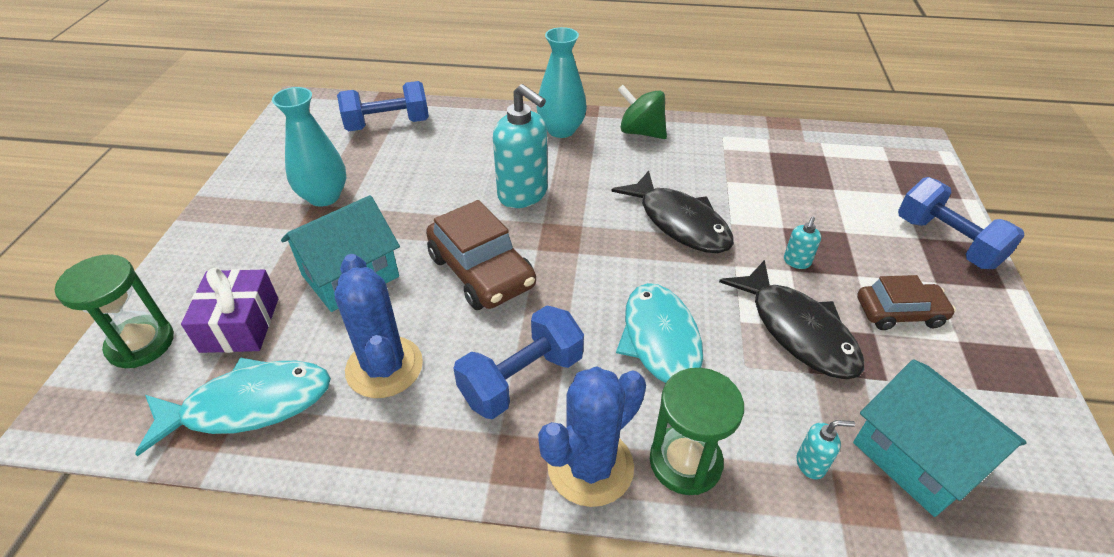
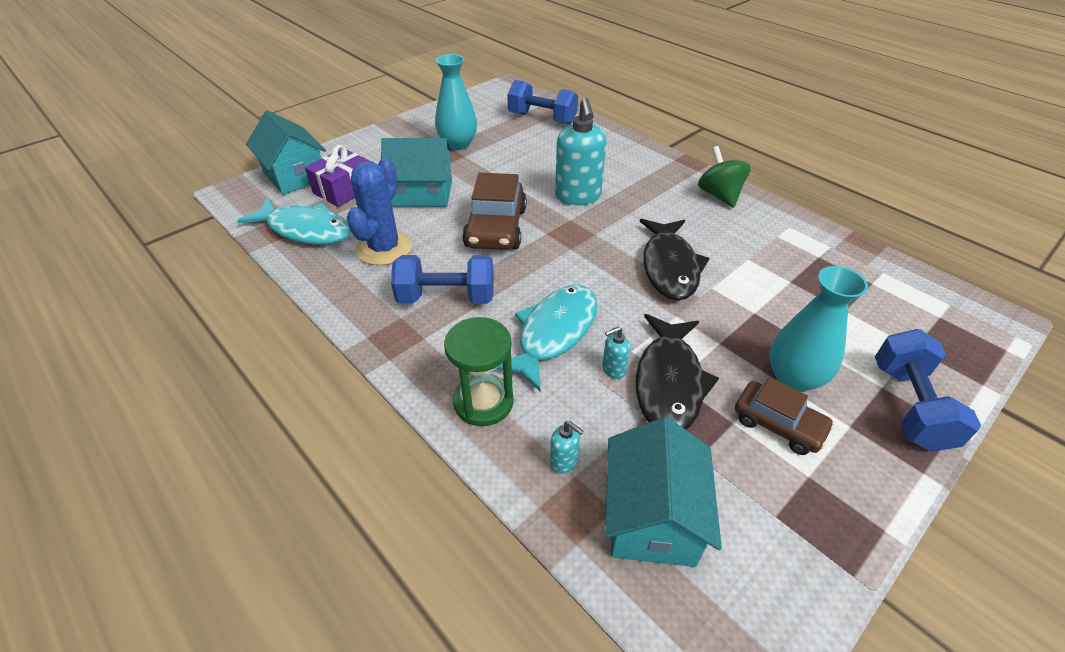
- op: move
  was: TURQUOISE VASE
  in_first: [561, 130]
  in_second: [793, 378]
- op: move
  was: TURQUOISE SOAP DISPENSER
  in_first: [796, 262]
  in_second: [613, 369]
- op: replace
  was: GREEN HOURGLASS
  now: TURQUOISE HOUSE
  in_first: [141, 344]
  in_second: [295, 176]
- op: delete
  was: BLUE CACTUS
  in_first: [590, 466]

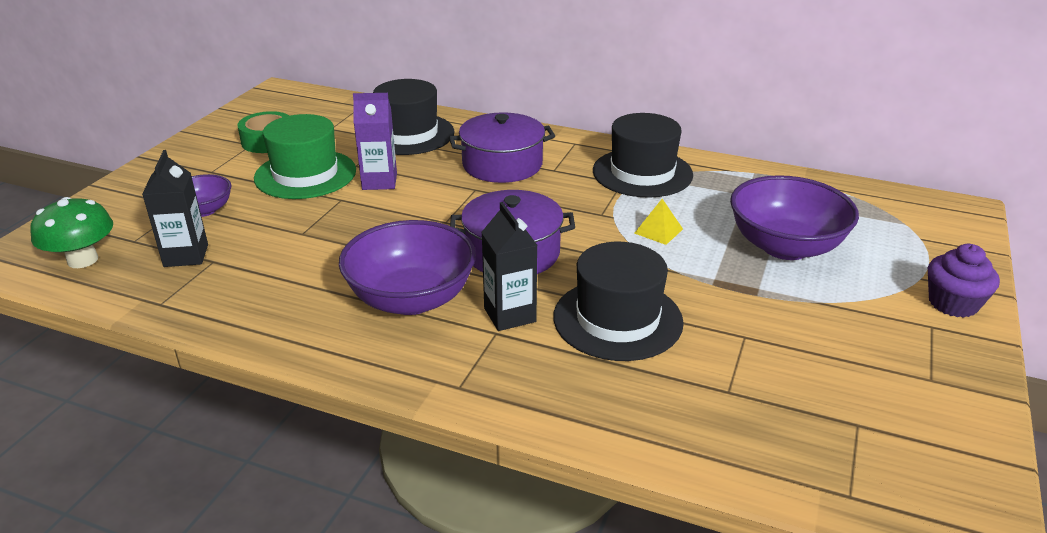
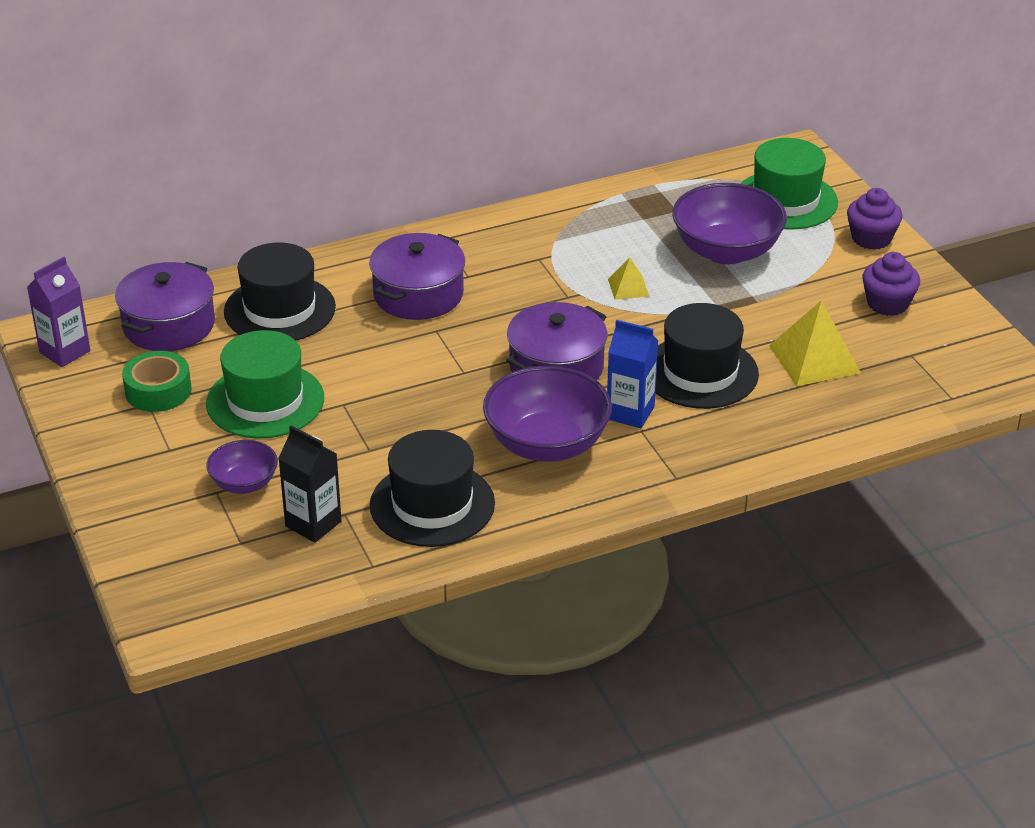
- op: move
  was: PURPLE CARTON
  in_first: [379, 182]
  in_second: [65, 352]
- op: move
  was: BLACK HAT
  in_first: [642, 173]
  in_second: [432, 504]
- op: delete
  was: GREEN MUSHROOM
  in_first: [82, 260]
- op: recolor
  was: BLACK CARTON
  now: BLUE CARTON
  in_first: [510, 315]
  in_second: [630, 413]
- op: insert
  now: GREEN HAT
  in_second: [785, 200]
- op: insert
  now: PURPLE CUPCAKE
  in_second: [887, 304]
- op: insert
  now: PURPLE POT
  in_second: [169, 325]
- op: insert
  now: YELLOW PYRAMID
  in_second: [814, 359]

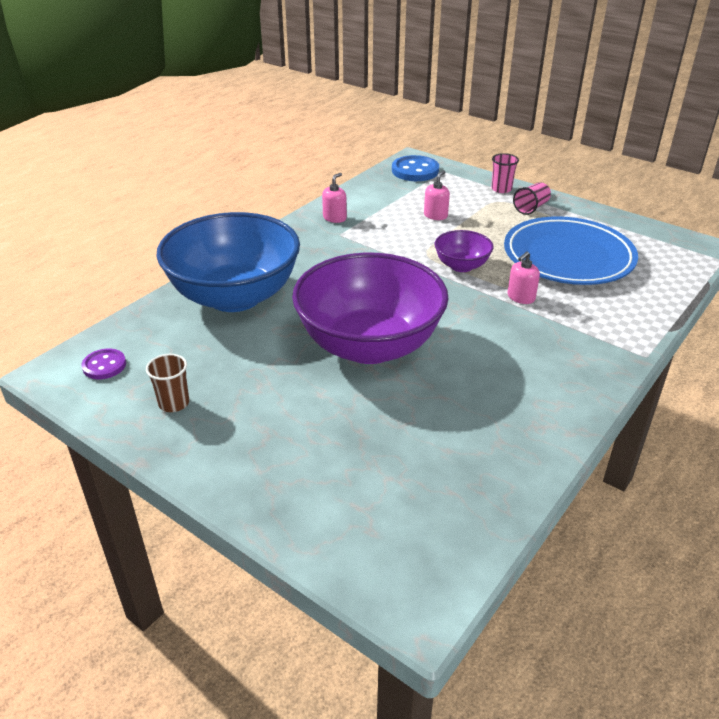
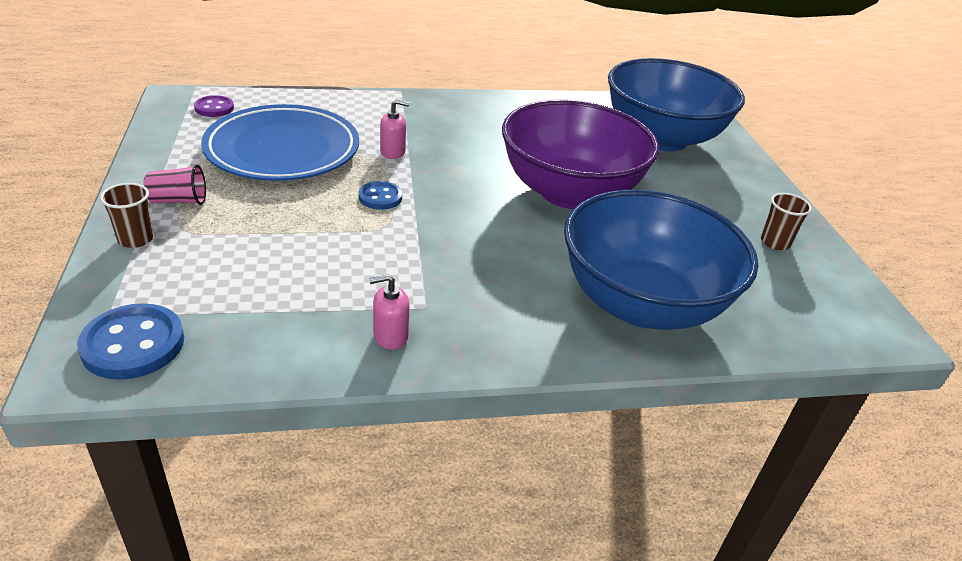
- op: recolor
  was: PINK CUP
  now: BROWN CUP
  in_first: [501, 189]
  in_second: [136, 239]
- op: delete
  was: PINK SOAP DISPENSER
  in_first: [435, 215]
- op: replace
  was: PURPLE BOWL
  now: BLUE BUTTON
  in_first: [461, 266]
  in_second: [380, 197]
- op: move
  was: PURPLE BUTTON
  in_first: [104, 365]
  in_second: [214, 108]
- op: insert
  now: BLUE BOWL
  in_second: [662, 138]

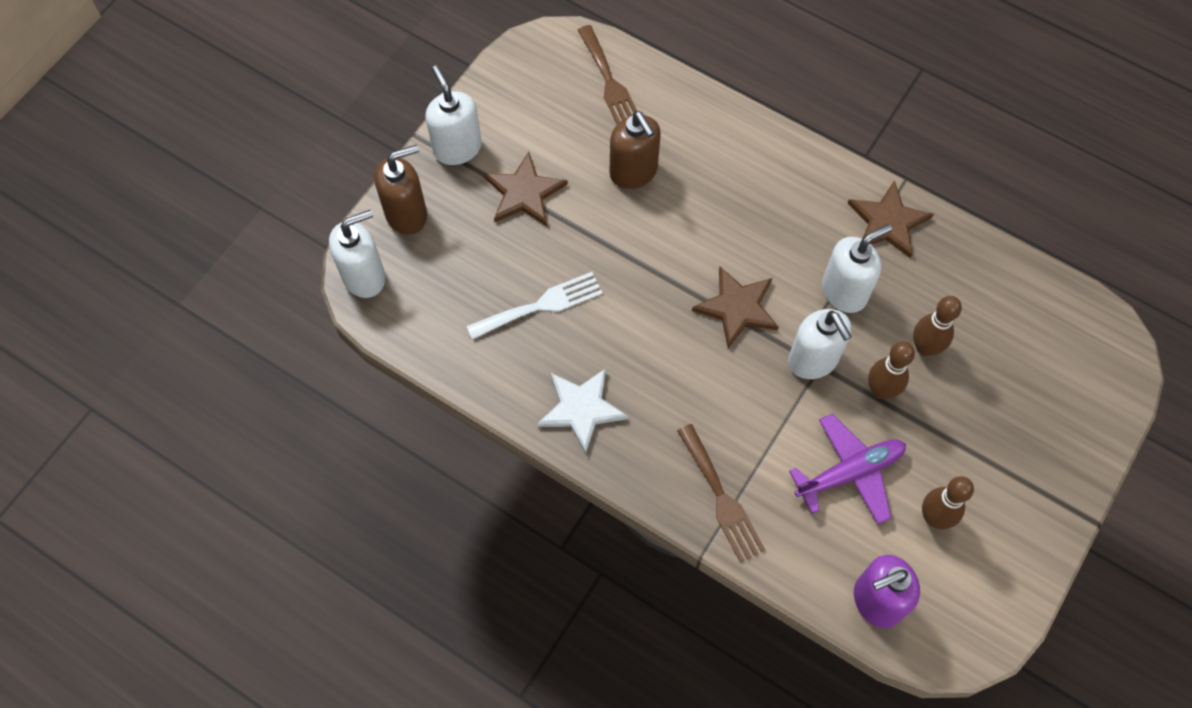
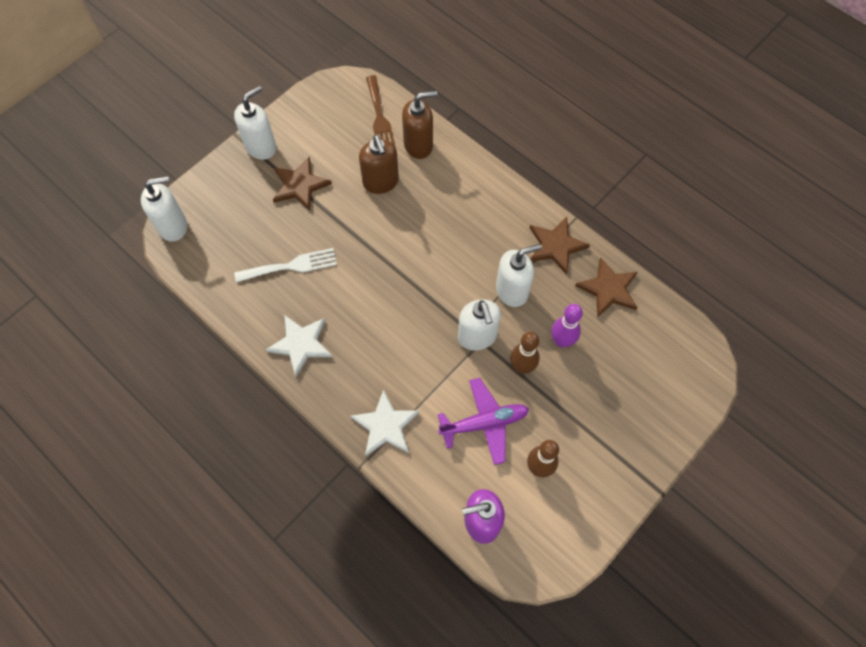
- op: rotate
  was: WHITE SOAP DISPENSER
  in_first: [457, 148]
  in_second: [261, 147]
  clockwise: 60
- op: move
  was: BROWN SOAP DISPENSER
  in_first: [407, 214]
  in_second: [418, 145]
- op: move
  was: BROWN STAR
  in_first: [737, 307]
  in_second: [608, 289]
- op: recolor
  was: BROWN BOWLING PIN
  now: PURPLE BOWLING PIN
  in_first: [925, 347]
  in_second: [562, 341]
- op: replace
  was: BROWN FORK
  now: WHITE STAR
  in_first: [721, 498]
  in_second: [385, 425]

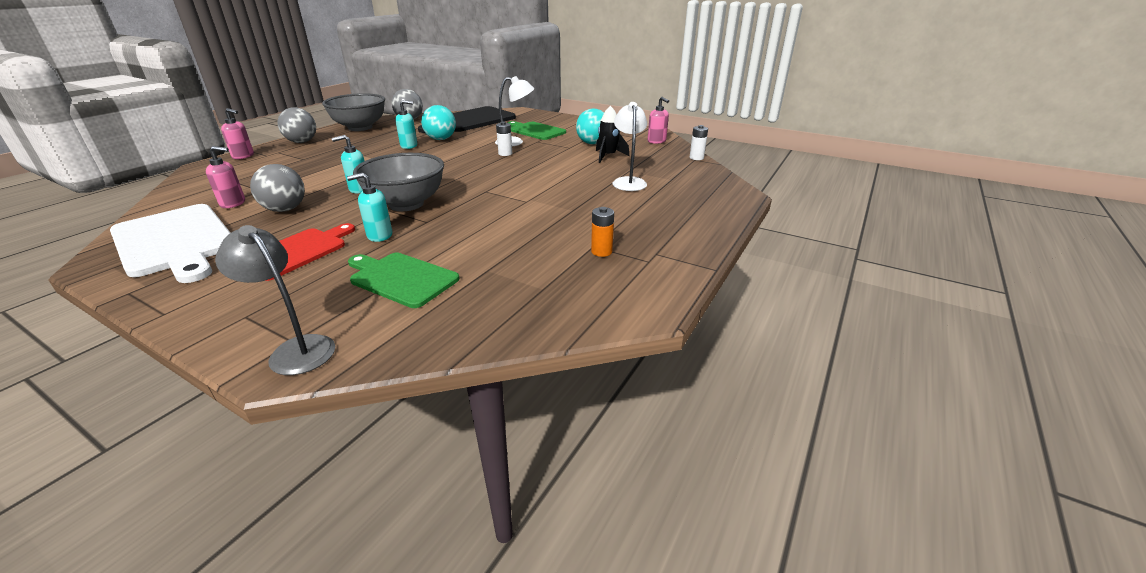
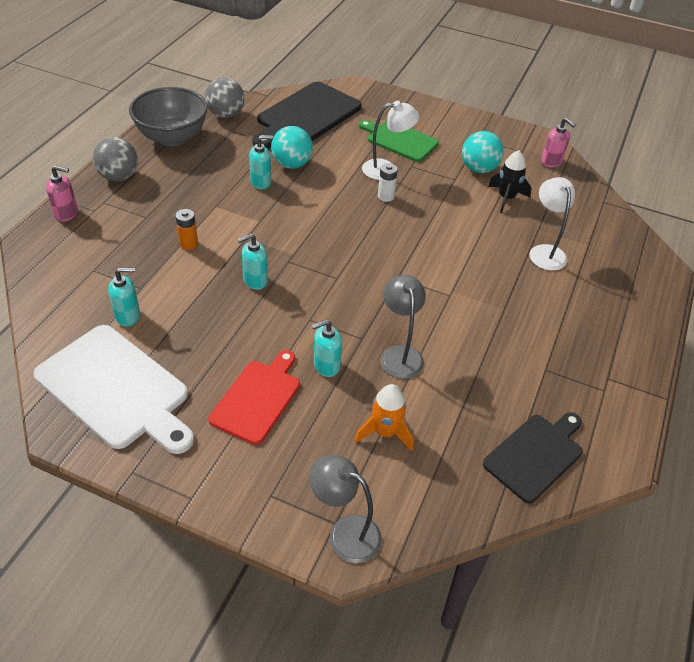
- op: delete
  was: WHITE BATTERY
  in_first: [696, 158]
- op: recolor
  was: PINK SOAP DISPENSER
  now: TURQUOISE SOAP DISPENSER
  in_first: [233, 203]
  in_second: [128, 316]
- op: delete
  was: GREY BOWL
  in_first: [406, 204]
- op: delete
  was: GREY BALL
  in_first: [285, 209]
- op: move
  was: ORANGE BATTERY
  in_first: [601, 251]
  in_second: [189, 244]
- op: replace
  was: GREEN CUTTING BOARD
  now: ORANGE ROCKET
  in_first: [401, 278]
  in_second: [385, 432]
- op: insert
  now: GREY LAMP
  in_second: [400, 354]
- op: insert
  now: BLACK CUTTING BOARD
  in_second: [535, 455]

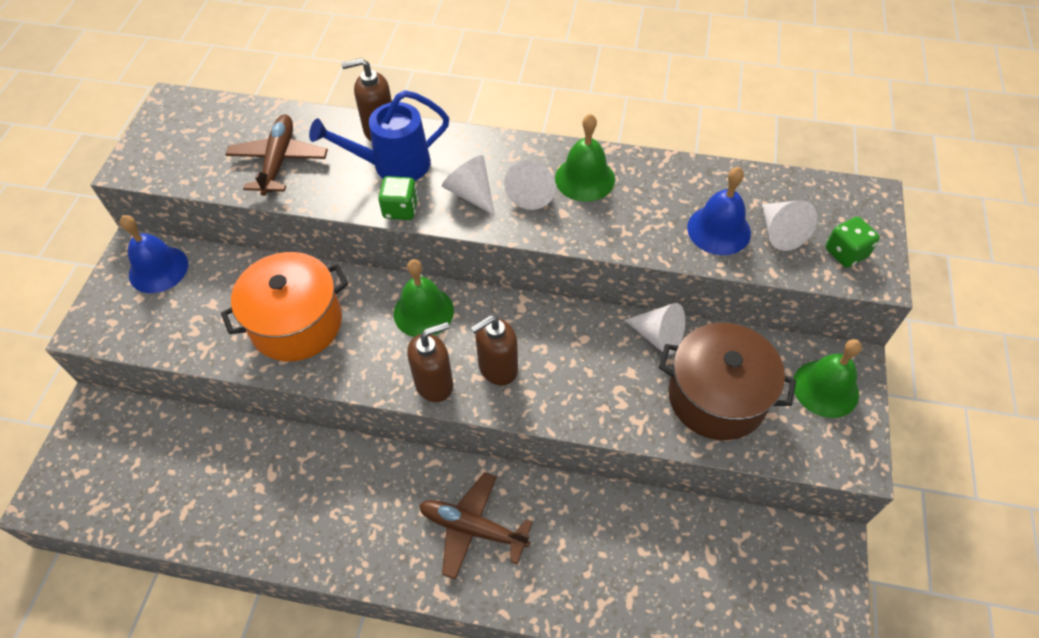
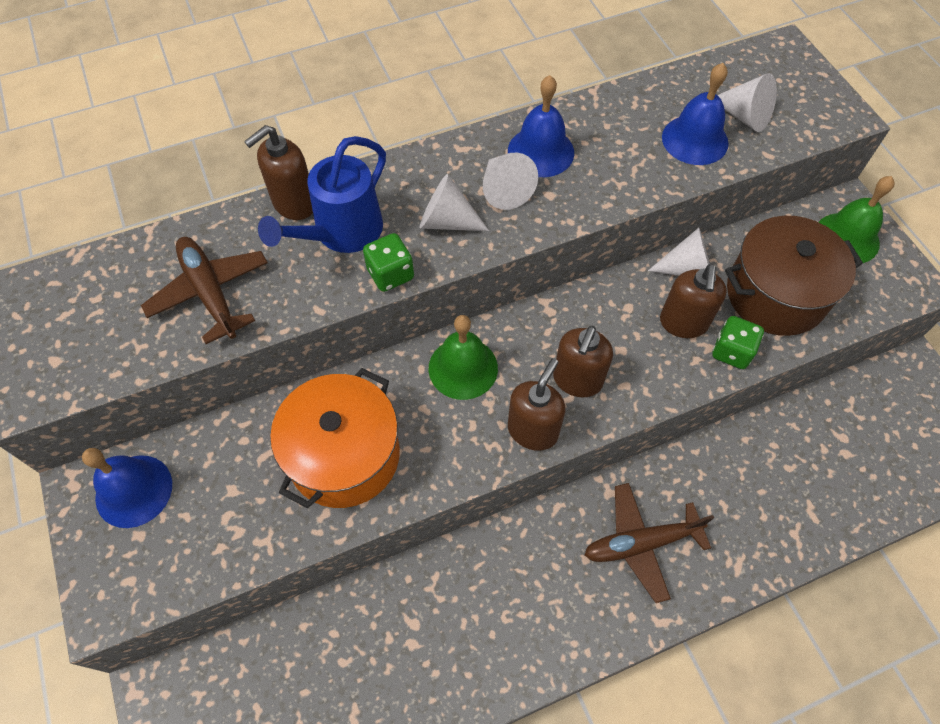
- op: recolor
  was: GREEN BELL
  now: BLUE BELL
  in_first: [584, 178]
  in_second: [540, 151]
- op: move
  was: GREEN DICE
  in_first: [846, 253]
  in_second: [731, 351]
- op: insert
  now: BROWN SOAP DISPENSER
  in_second: [683, 323]

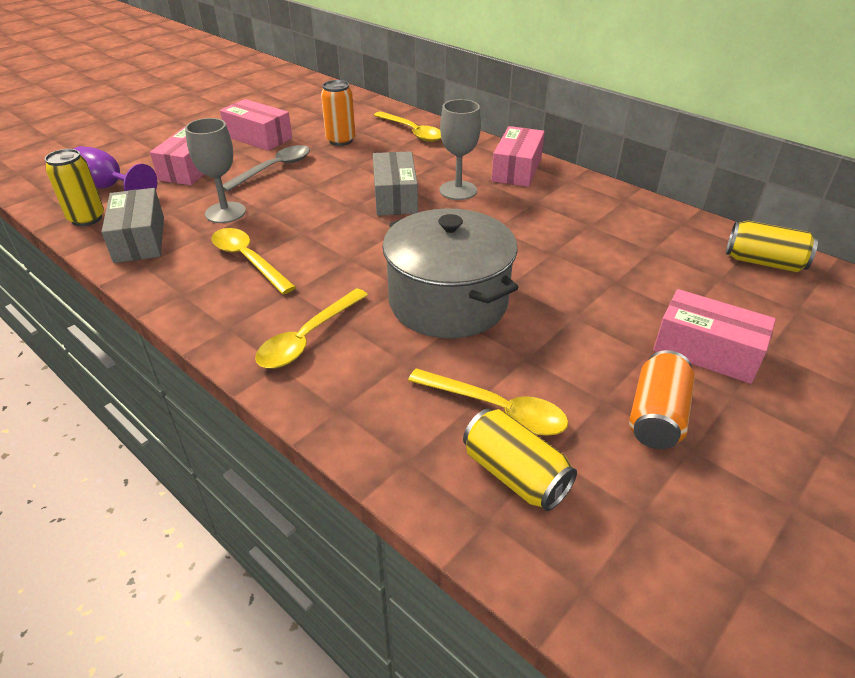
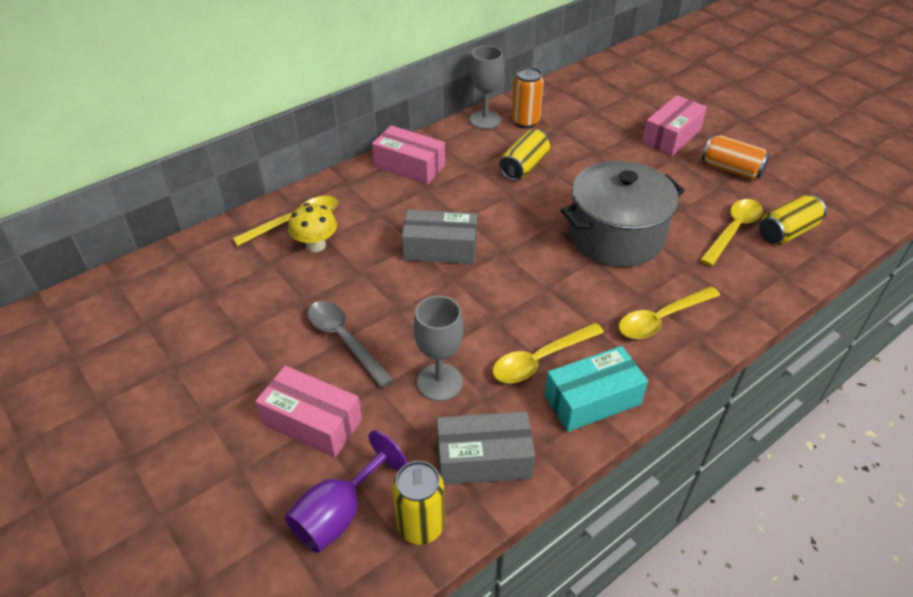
- op: move
  was: ORANGE CAN
  in_first: [340, 140]
  in_second: [525, 122]
- op: delete
  was: PINK BOX
  in_first: [258, 137]
- op: move
  was: GREY GOBLET
  in_first: [458, 190]
  in_second: [485, 120]
- op: move
  was: YELLOW CAN
  in_first: [763, 262]
  in_second: [524, 167]
- op: rotate
  was: YELLOW SPOON
  in_first: [308, 338]
  in_second: [661, 319]
  clockwise: 105
- op: insert
  now: YELLOW MUSHROOM
  in_second: [316, 245]
- op: insert
  now: TURQUOISE BOX
  in_second: [592, 400]

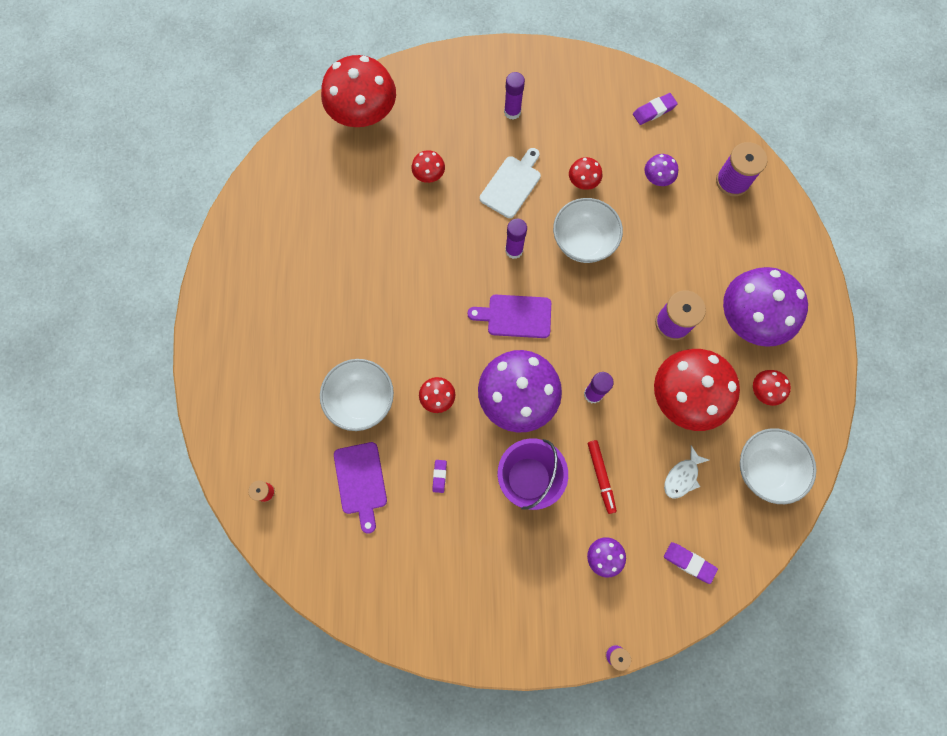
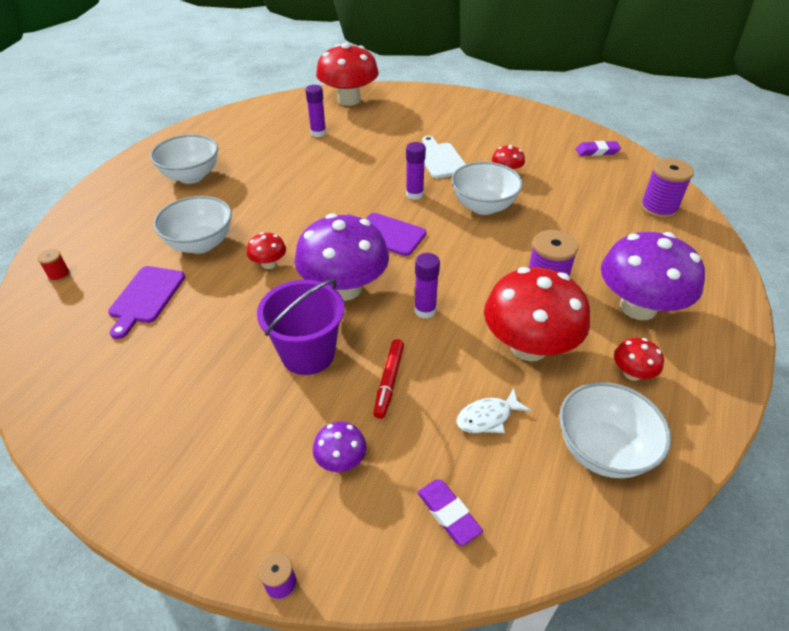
- op: move
  was: PURPLE GLUE STICK
  in_first: [512, 112]
  in_second: [318, 133]
- op: rotate
  was: WHITE CUTTING BOARD
  in_first: [512, 184]
  in_second: [440, 159]
  clockwise: -75
- op: delete
  was: RED MUSHROOM
  in_first: [429, 175]
- op: delete
  was: PURPLE MUSHROOM
  in_first: [657, 178]
- op: delete
  was: PURPLE ERASER
  in_first: [439, 476]
- op: insert
  now: WHITE BOWL
  in_second: [191, 176]

